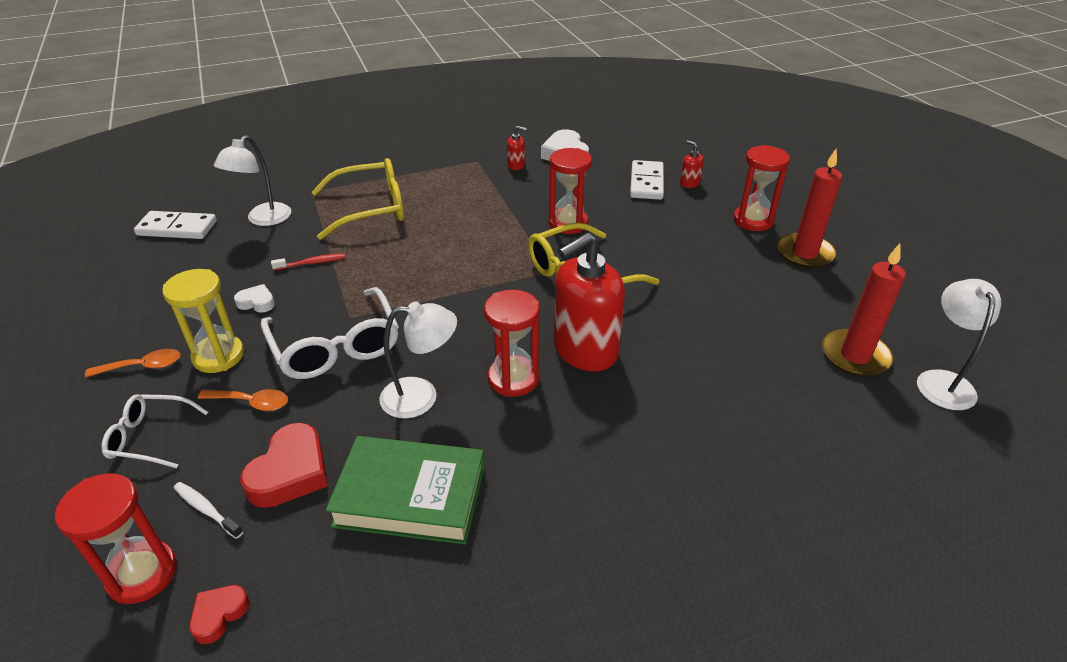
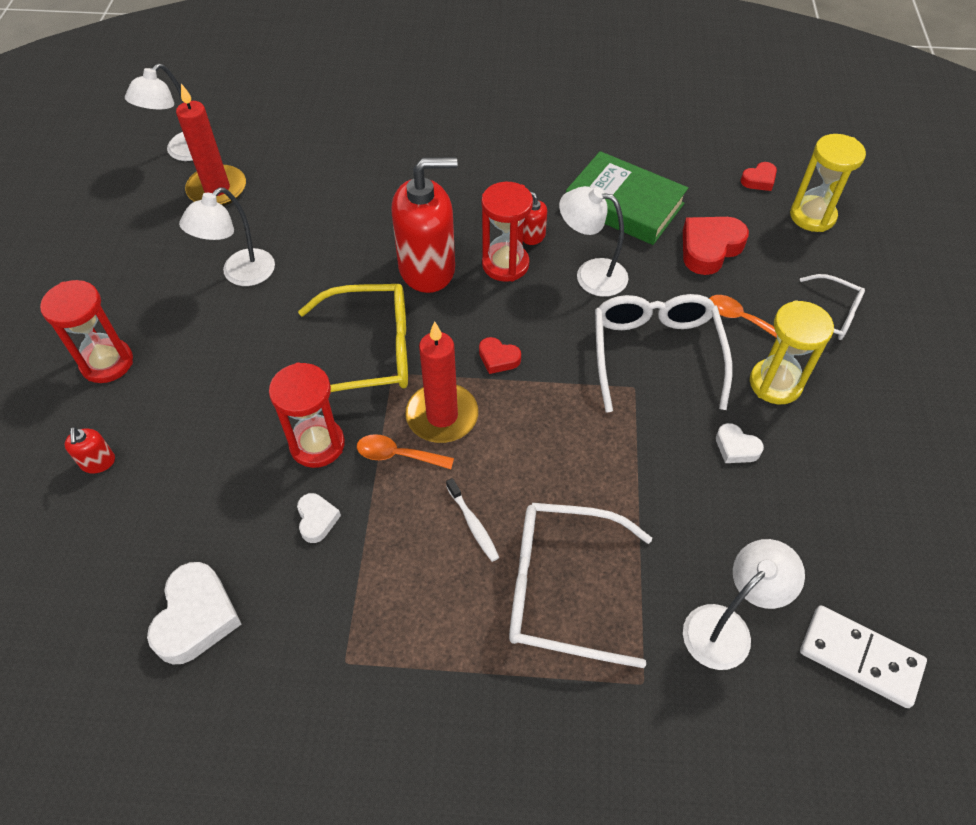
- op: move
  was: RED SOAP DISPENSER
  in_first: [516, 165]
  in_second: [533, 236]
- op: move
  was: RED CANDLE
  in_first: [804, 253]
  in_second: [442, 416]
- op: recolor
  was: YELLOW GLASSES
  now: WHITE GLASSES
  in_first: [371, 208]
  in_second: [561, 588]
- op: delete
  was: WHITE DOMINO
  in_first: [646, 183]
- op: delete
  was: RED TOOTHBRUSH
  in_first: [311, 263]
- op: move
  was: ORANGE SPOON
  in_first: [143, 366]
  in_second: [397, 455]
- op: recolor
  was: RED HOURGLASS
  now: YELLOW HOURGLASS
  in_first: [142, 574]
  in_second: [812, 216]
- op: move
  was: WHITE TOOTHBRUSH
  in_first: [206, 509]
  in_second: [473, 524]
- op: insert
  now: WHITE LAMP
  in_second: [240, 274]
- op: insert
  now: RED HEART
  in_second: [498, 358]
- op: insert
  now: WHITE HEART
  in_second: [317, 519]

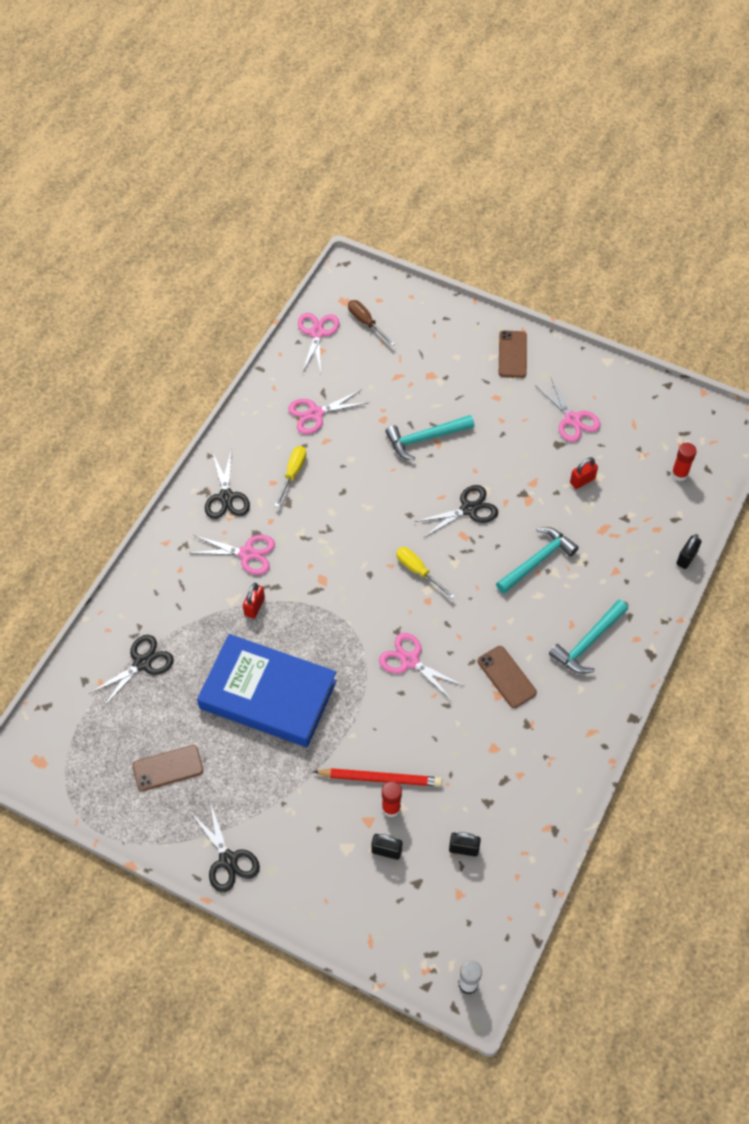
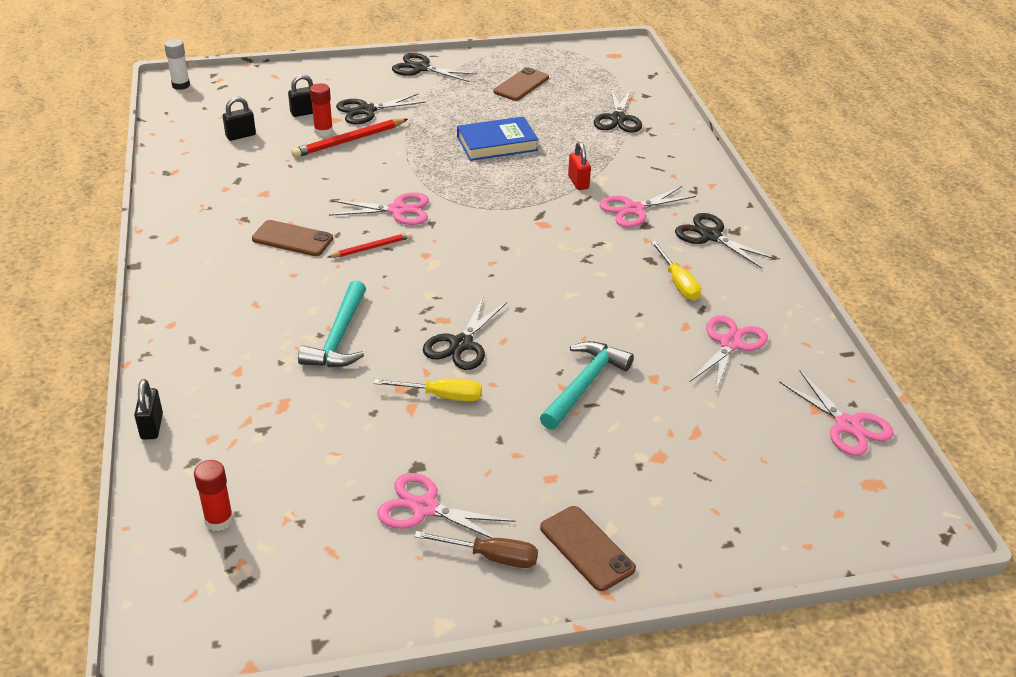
- op: move
  was: BROWN SCREWDRIVER
  in_first: [366, 322]
  in_second: [491, 557]
- op: delete
  was: RED PADLOCK
  in_first: [582, 480]
- op: move
  was: YELLOW SCREWDRIVER
  in_first: [418, 571]
  in_second: [441, 396]
- op: delete
  was: TURQUOISE HAMMER
  in_first: [588, 642]
- op: resize
  was: BLUE BOOK
  in_first: [268, 694]
  in_second: [497, 144]
  ratio: 0.59
- op: insert
  now: BLACK SCISSORS
  in_second: [366, 111]
- op: insert
  now: RED PENCIL
  in_second: [371, 248]

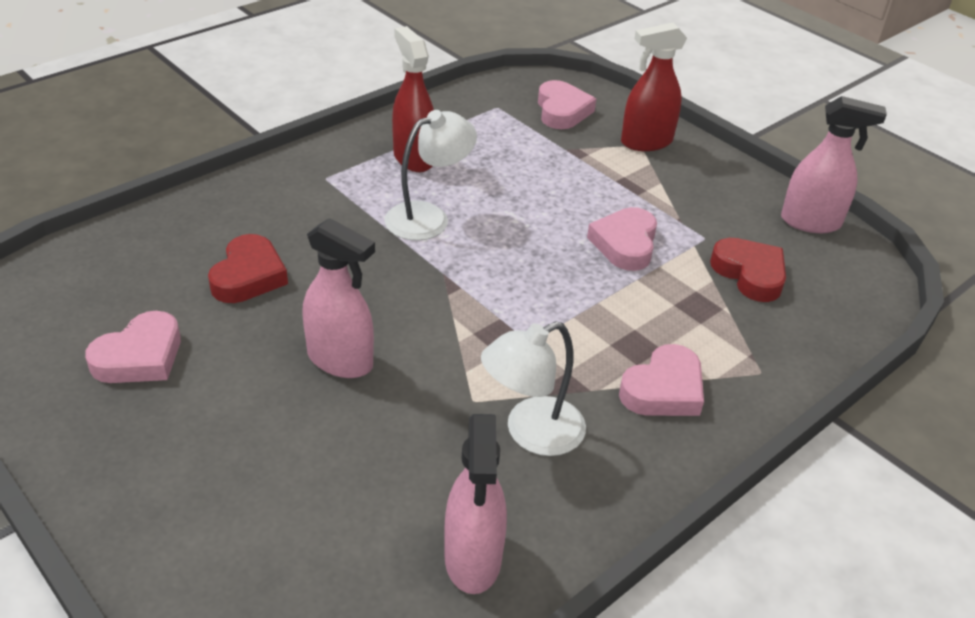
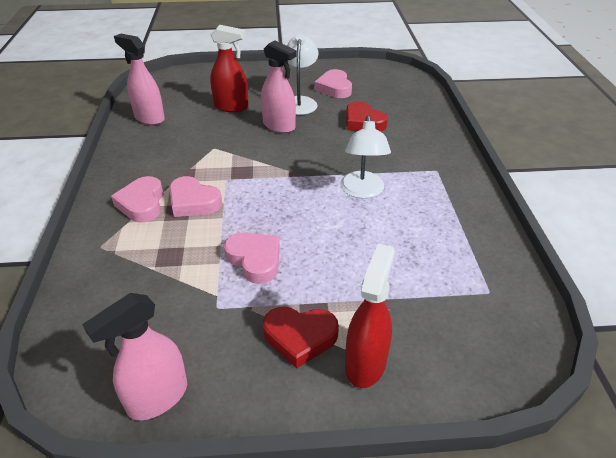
- op: move
  was: RED SPRAY BOTTLE
  in_first: [413, 158]
  in_second: [231, 107]
- op: move
  was: PINK HEART
  in_first: [562, 111]
  in_second: [193, 202]
- op: rotate
  was: PINK SPRAY BOTTLE
  in_first: [340, 360]
  in_second: [279, 126]
  clockwise: -120
- op: move
  was: RED HEART
  in_first: [749, 274]
  in_second: [300, 337]
- op: move
  was: WHITE LAMP
  in_first: [531, 433]
  in_second: [300, 102]

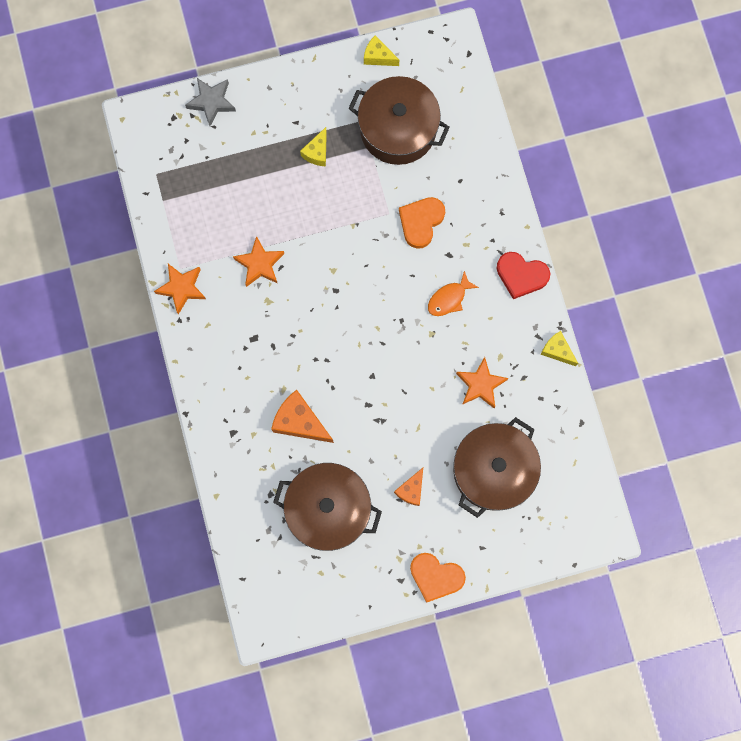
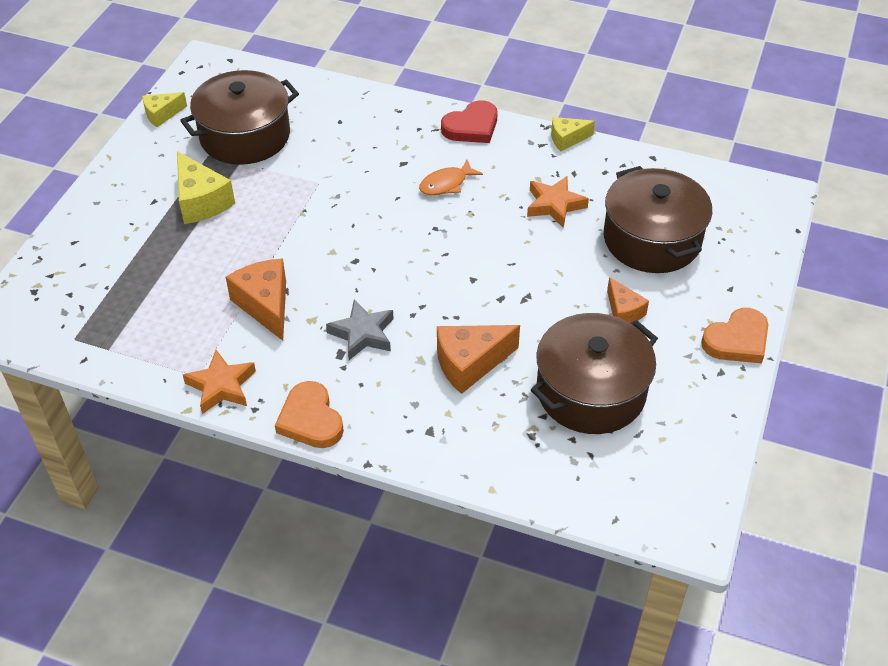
- op: move
  was: GREY STAR
  in_first: [211, 102]
  in_second: [363, 334]
- op: resize
  was: YELLOW CHEESE
  in_first: [317, 152]
  in_second: [201, 201]
  ratio: 1.65
- op: move
  was: ORANGE HEART
  in_first: [421, 222]
  in_second: [310, 419]
- op: replace
  was: ORANGE STAR
  now: ORANGE CHEESE
  in_first: [259, 264]
  in_second: [265, 305]
- op: rotate
  was: ORANGE FISH
  in_first: [449, 298]
  in_second: [446, 184]
  clockwise: 60

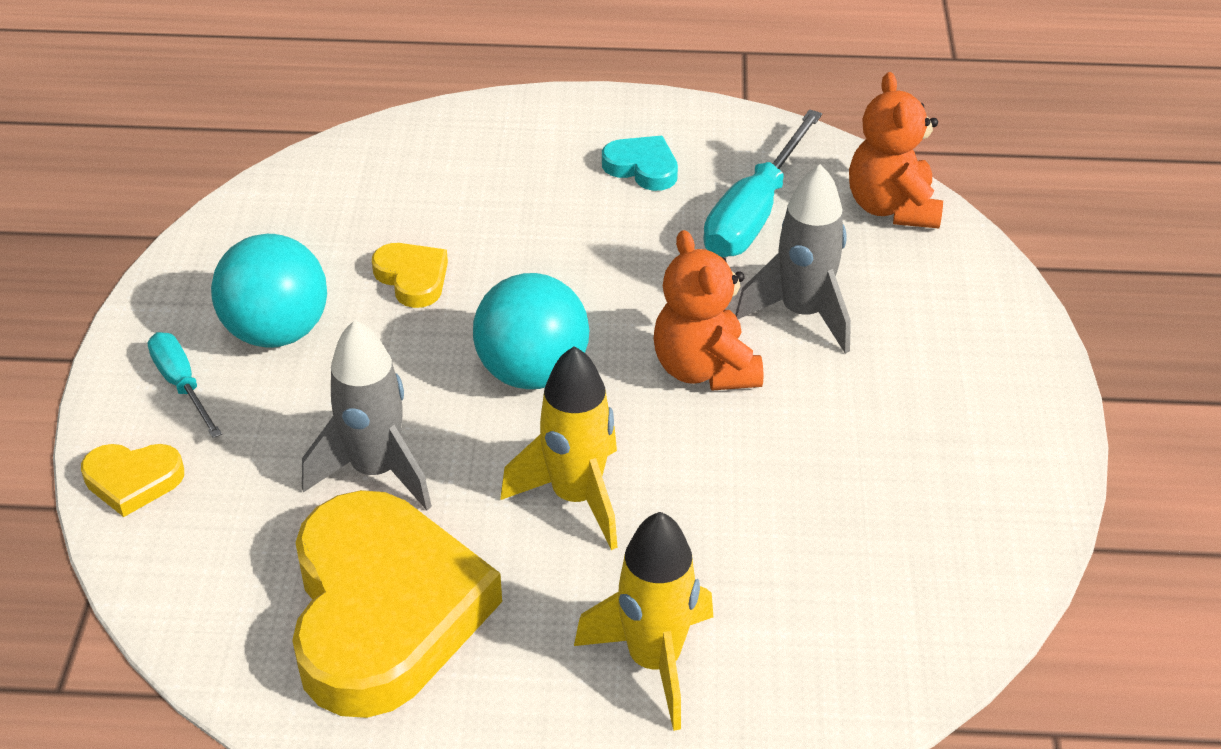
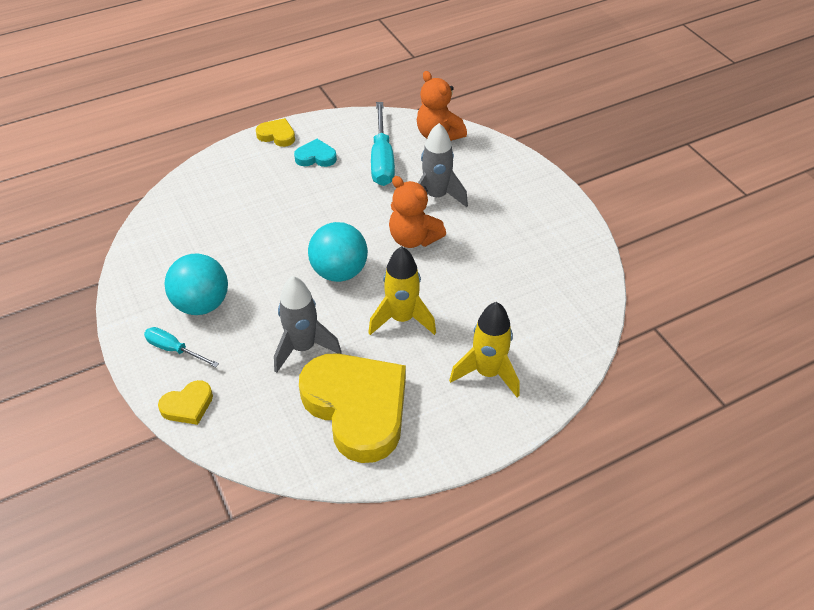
- op: move
  was: YELLOW HEART
  in_first: [412, 278]
  in_second: [277, 135]

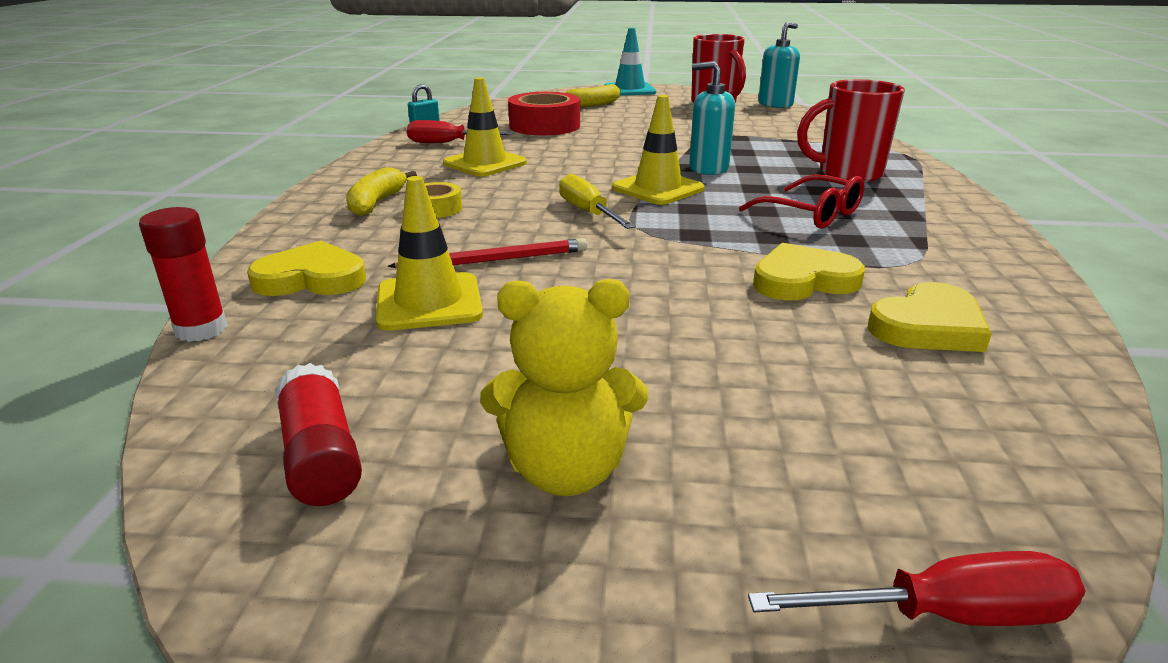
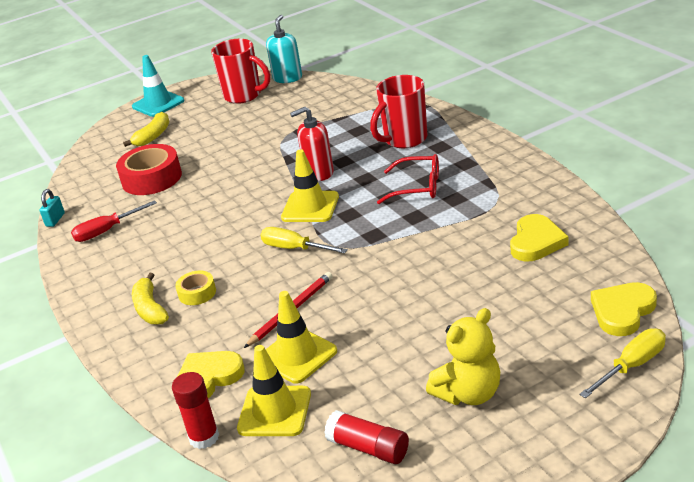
- op: recolor
  was: TURQUOISE SOAP DISPENSER
  now: RED SOAP DISPENSER
  in_first: [708, 168]
  in_second: [319, 173]
- op: move
  was: YELLOW TRAFFIC CONE
  in_first: [485, 163]
  in_second: [274, 411]
- op: move
  was: YELLOW HEART
  in_first: [803, 280]
  in_second: [622, 311]
- op: recolor
  was: RED SCREWDRIVER
  now: YELLOW SCREWDRIVER
  in_first: [946, 615]
  in_second: [632, 366]

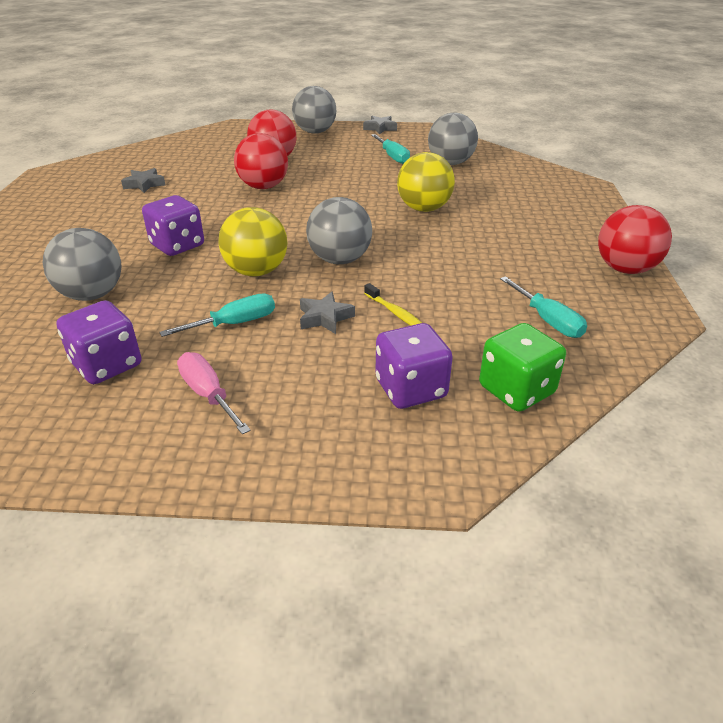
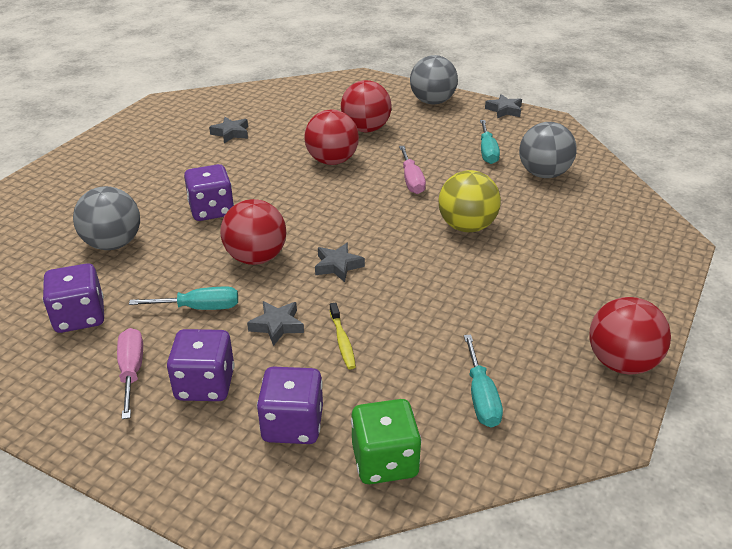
- op: replace
  was: GREY BALL
  now: GREY STAR
  in_first: [340, 260]
  in_second: [338, 266]
- op: recolor
  was: YELLOW BALL
  now: RED BALL
  in_first: [256, 271]
  in_second: [256, 257]
- op: insert
  now: PINK SCREWDRIVER
  in_second: [411, 180]
- op: insert
  now: PURPLE DICE
  in_second: [205, 384]

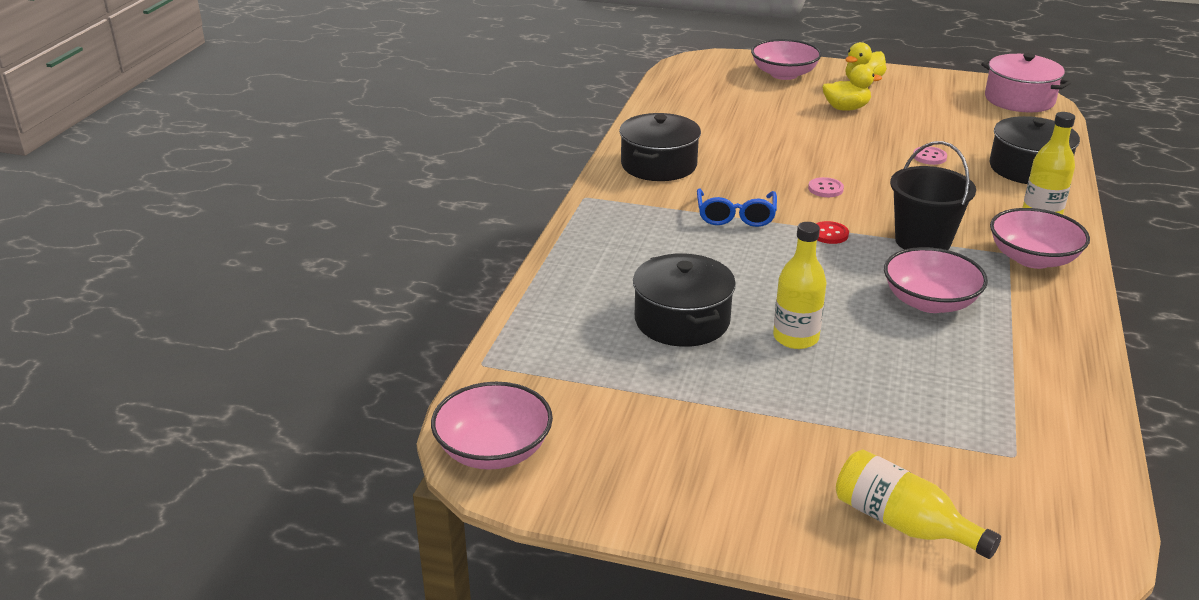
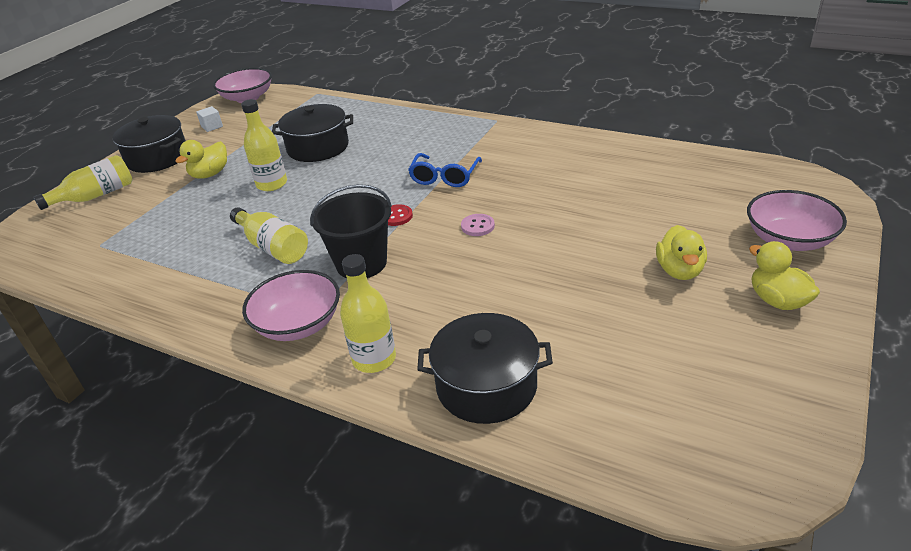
- op: delete
  was: PINK POT
  in_first: [1019, 99]
- op: move
  was: BLACK POT
  in_first: [659, 165]
  in_second: [157, 158]
- op: delete
  was: PINK BUTTON
  in_first: [929, 157]
- op: rotate
  was: BLUE GLASSES
  in_first: [735, 216]
  in_second: [445, 177]
  clockwise: -90
- op: replace
  was: PINK BOWL
  now: YELLOW BOTTLE
  in_first: [929, 302]
  in_second: [273, 247]
- op: insert
  now: WHITE CUBE
  in_second: [212, 126]
- op: insert
  now: YELLOW DUCK
  in_second: [210, 174]

